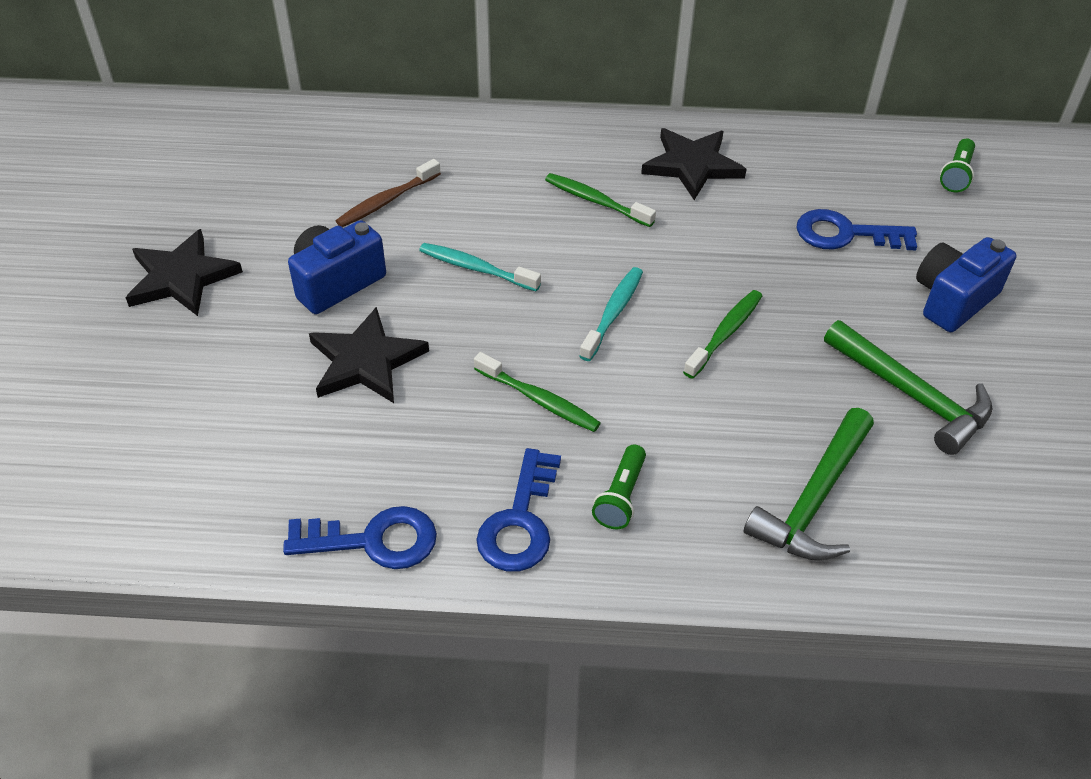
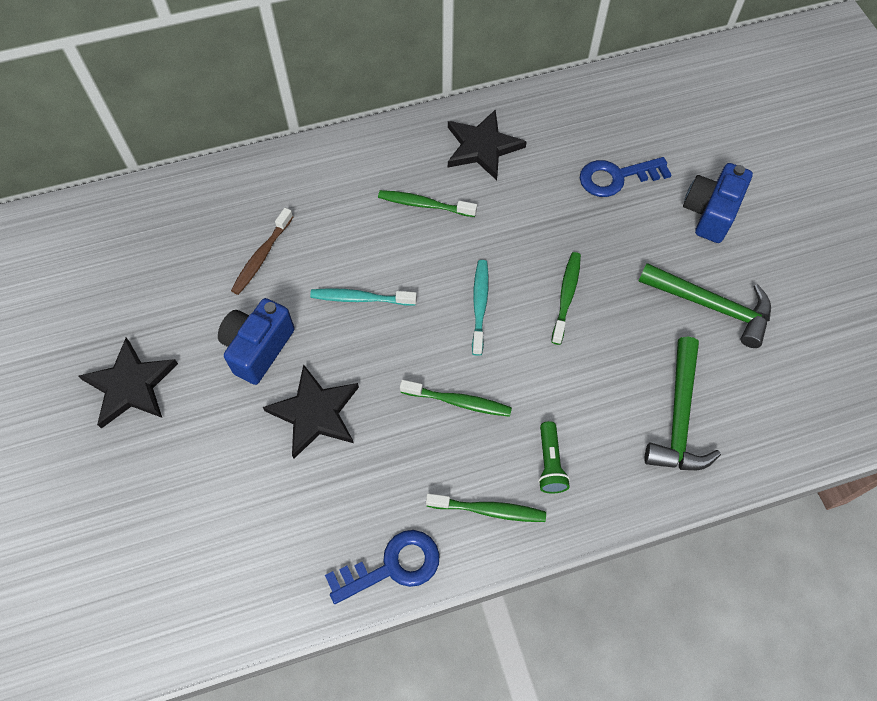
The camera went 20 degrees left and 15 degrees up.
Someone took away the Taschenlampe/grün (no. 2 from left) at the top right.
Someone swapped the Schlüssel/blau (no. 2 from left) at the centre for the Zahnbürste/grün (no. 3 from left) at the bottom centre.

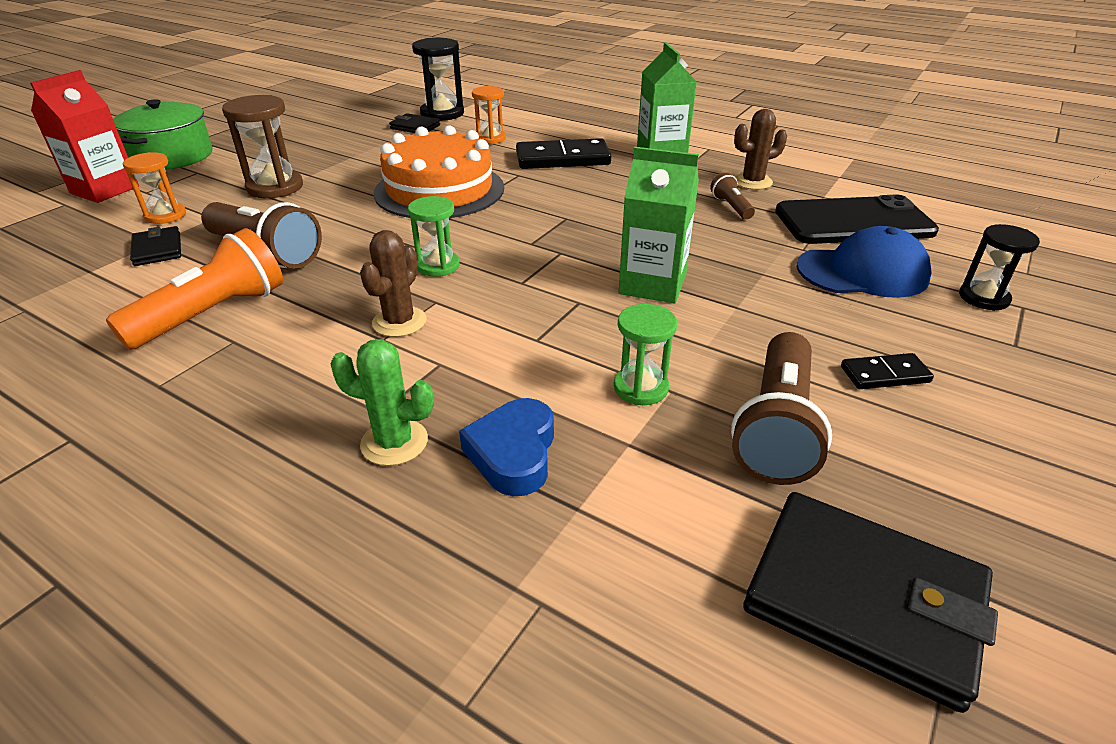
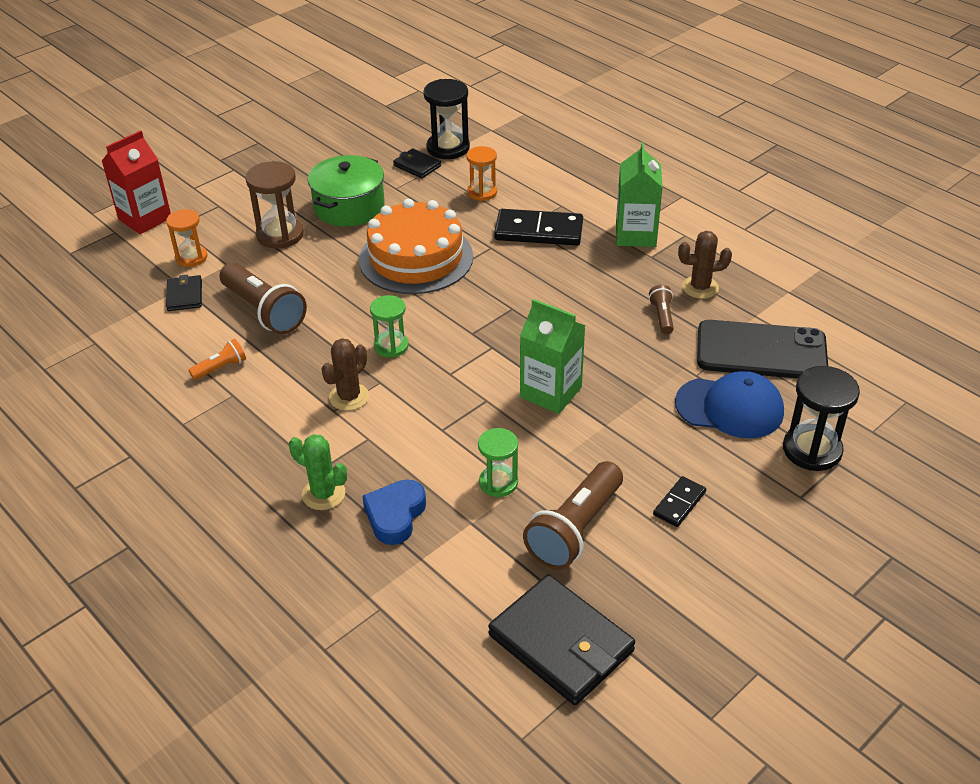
The camera went 15 degrees right and 5 degrees up.
Someone carried the Kochtopf/grün from the top left to the top centre.
Someone scaled the Sanduhr/schwarz (no. 2 from left) at the middle right by 1.53.
Someone scaled the Taschenlampe/orange at the middle left by 0.49.
Someone rotated the Dominostein/schwarz (no. 2 from left) at the middle right by 60 degrees counterclockwise.

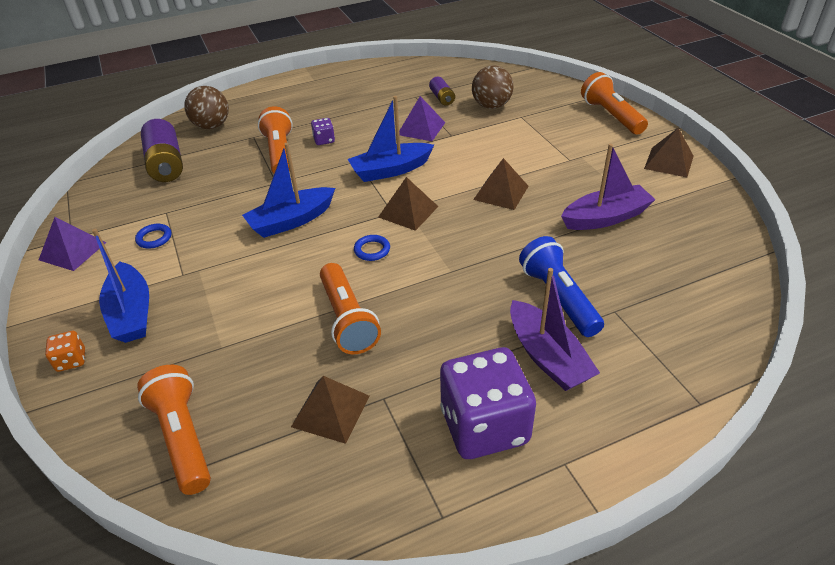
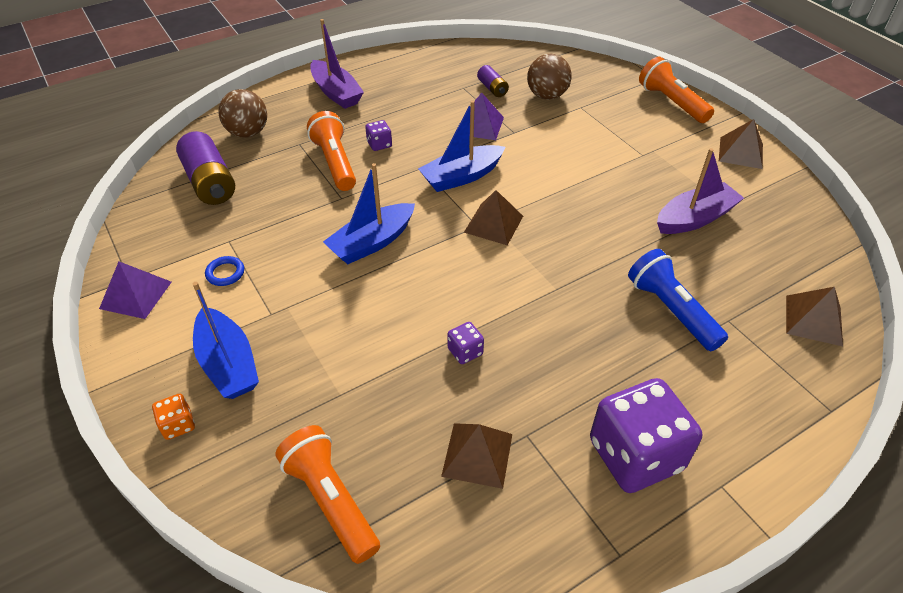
The camera went 10 degrees left and 5 degrees up.
Someone carried the Pyramide/braun (no. 3 from left in the first image) from the top centre to the middle right.
Someone took away the Ring/blau (no. 2 from left) at the centre.
Someone swapped the Taschenlampe/orange (no. 3 from left) at the centre for the Spielwürfel/lila (no. 2 from left) at the centre.
Someone carried the Boot/lila (no. 1 from left) from the centre to the top centre.

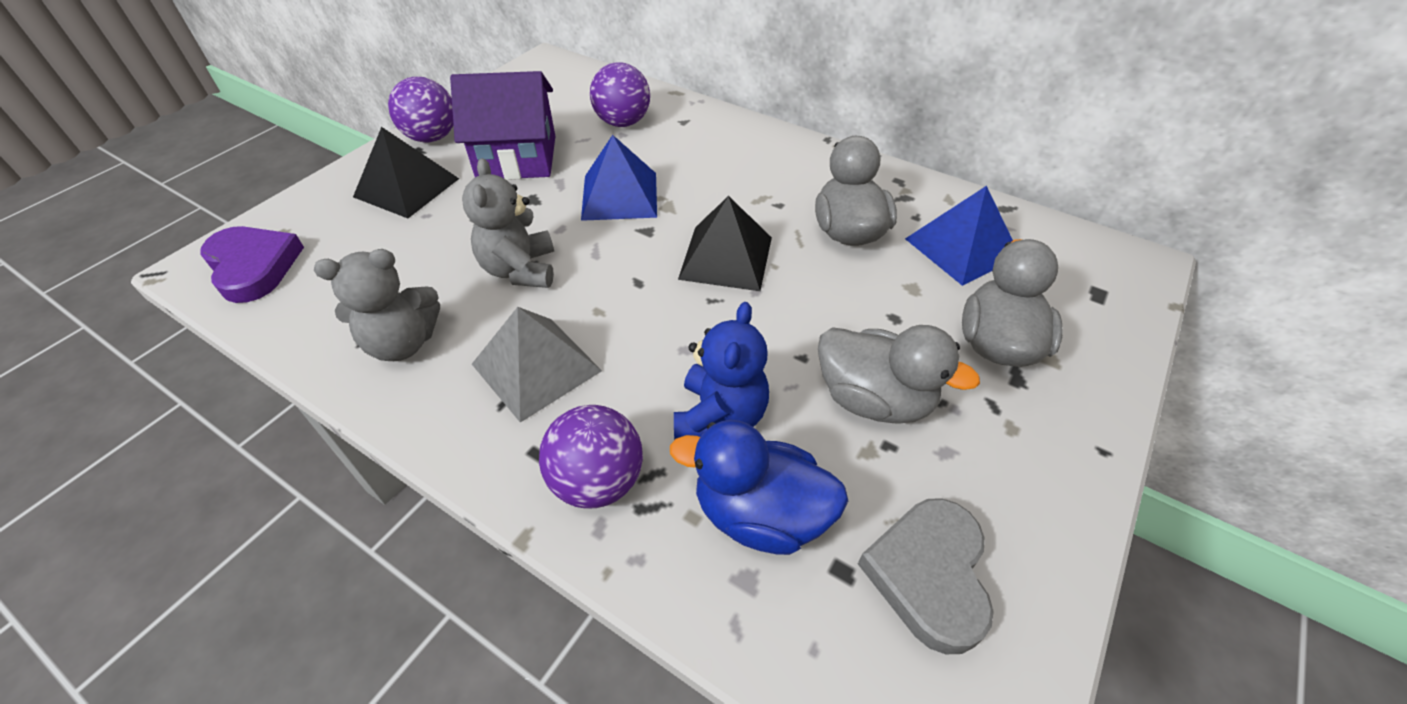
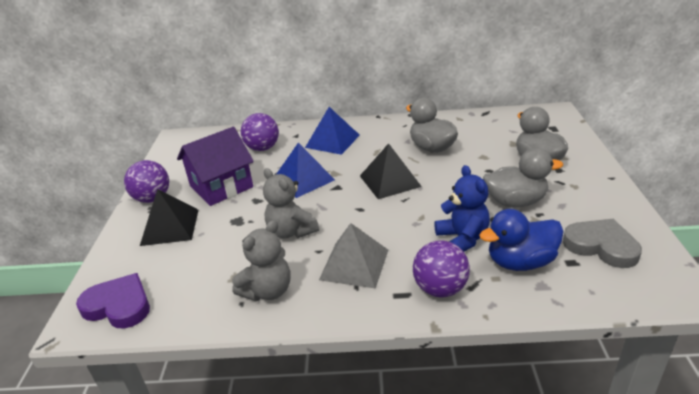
The camera went 30 degrees left and 15 degrees down.
Someone carried the Pyramide/blau (no. 2 from left) from the middle right to the top centre.
Someone rotated the Herz/grau at the bottom centre by 150 degrees clockwise.

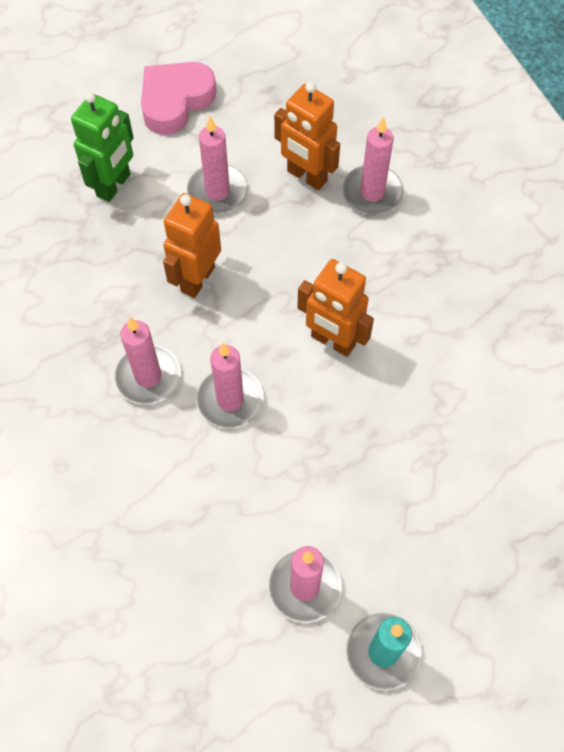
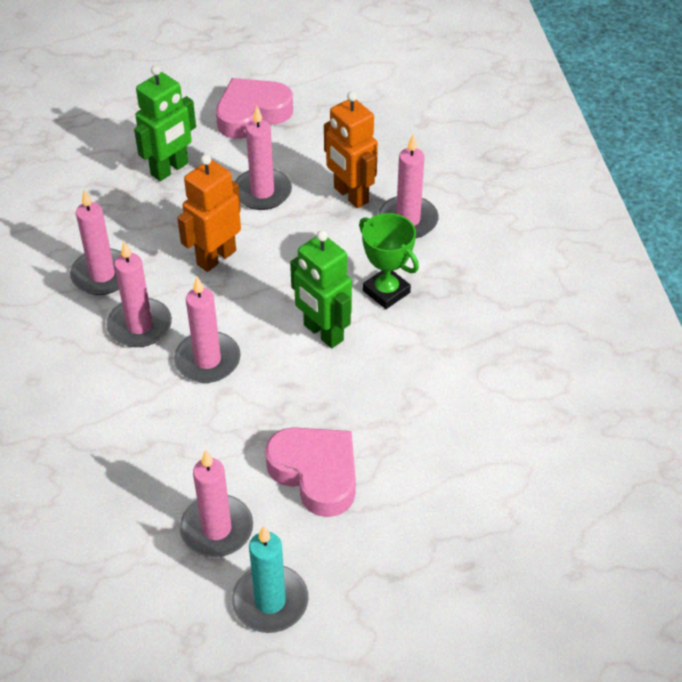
The camera went 15 degrees right and 15 degrees down.
Someone repainted the Roboter/orange (no. 3 from left) at the centre, which became the Roboter/grün (no. 2 from left) at the centre.
Someone put down the Kerze/rosa (no. 1 from left) at the middle left.
Someone put down the Pokal/grün at the centre.
Someone put down the Herz/rosa (no. 2 from left) at the bottom centre.

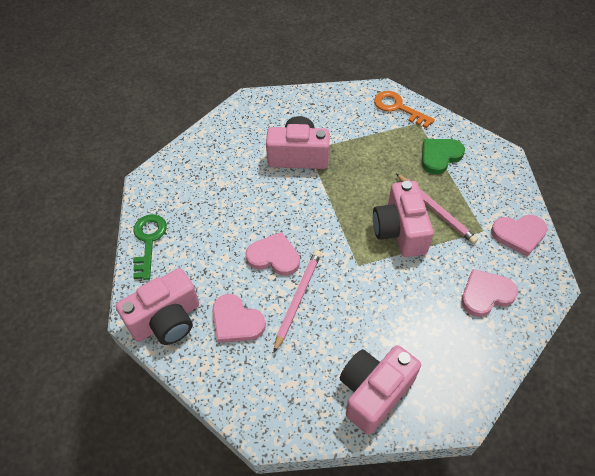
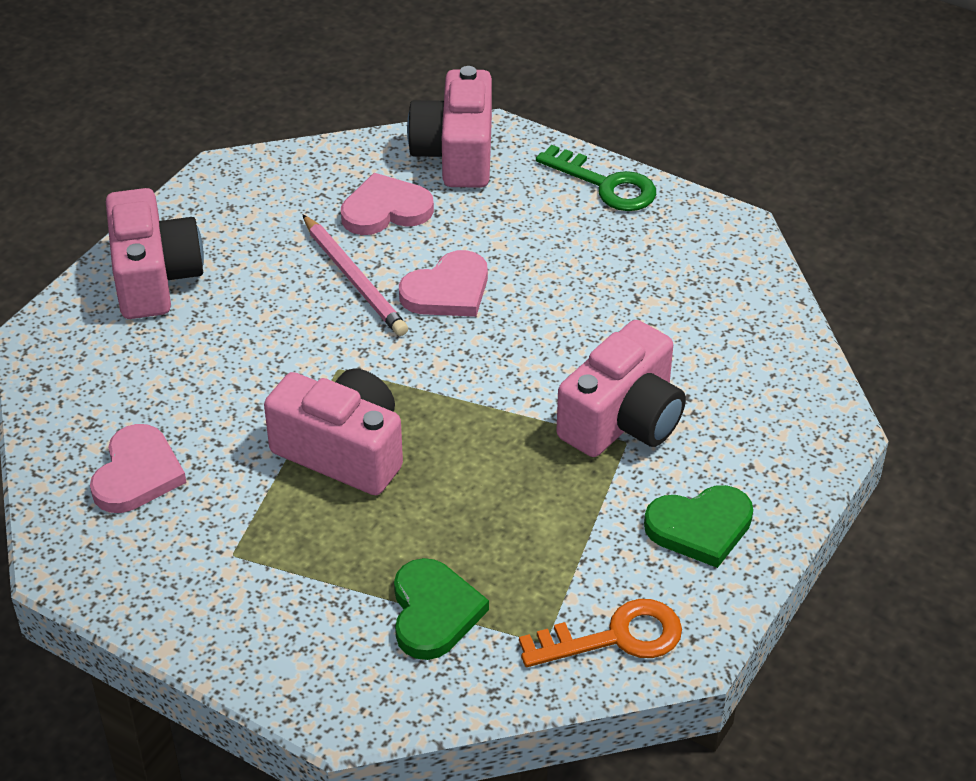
The camera went 125 degrees right and 10 degrees down.
Someone took away the Bleistift/rosa (no. 2 from left) at the middle right.
Someone took away the Herz/rosa (no. 4 from left) at the middle right.
Someone put down the Herz/grün (no. 2 from left) at the bottom right.

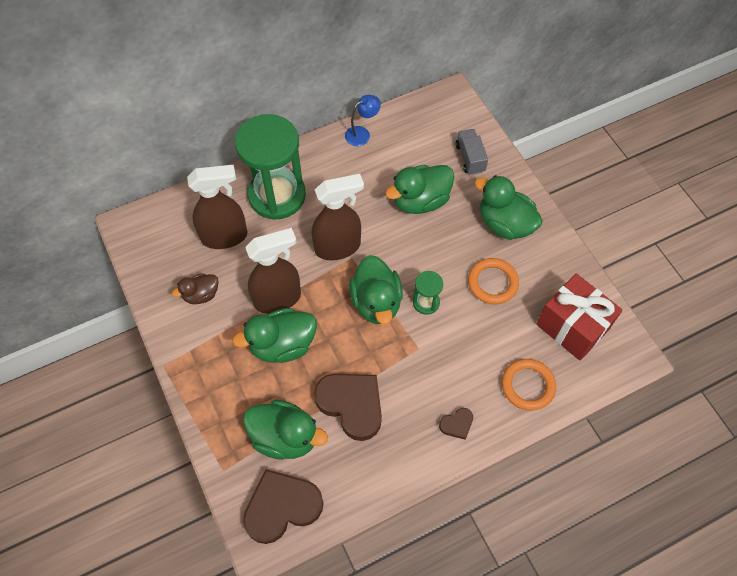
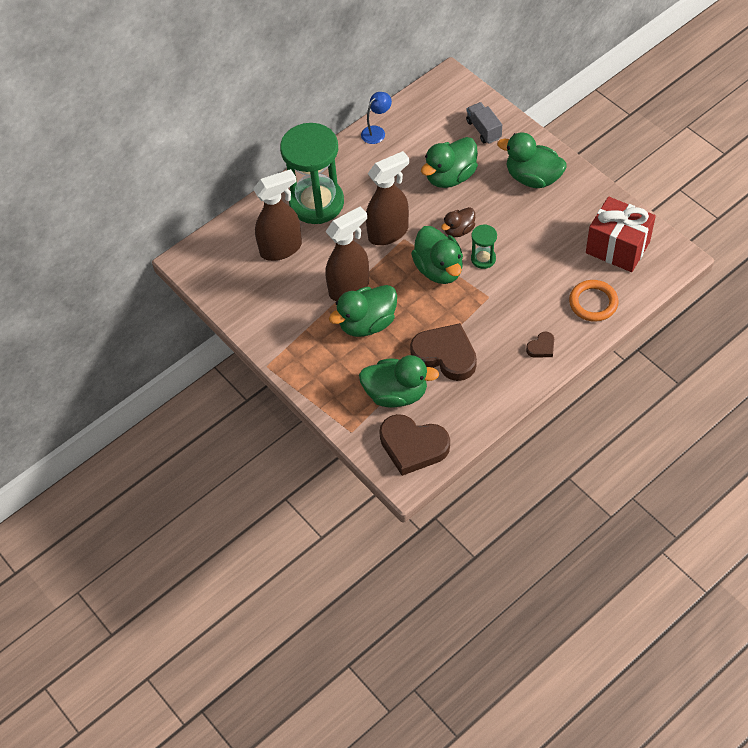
The camera went 10 degrees left and 5 degrees down.
Someone took away the Ring/orange (no. 1 from left) at the middle right.
Someone carried the Ente/braun from the middle left to the top centre.
Someone rotated the Herz/braun (no. 1 from left) at the bottom centre by 120 degrees counterclockwise.

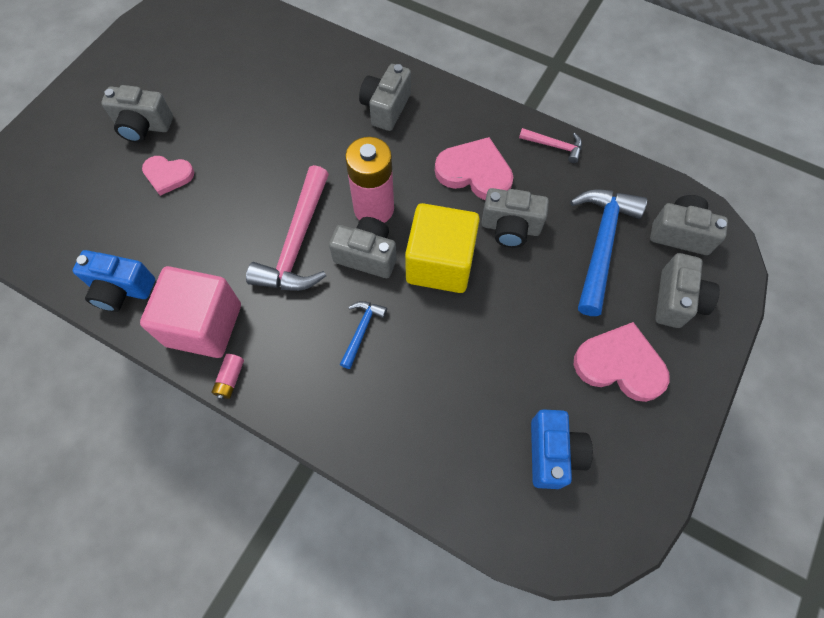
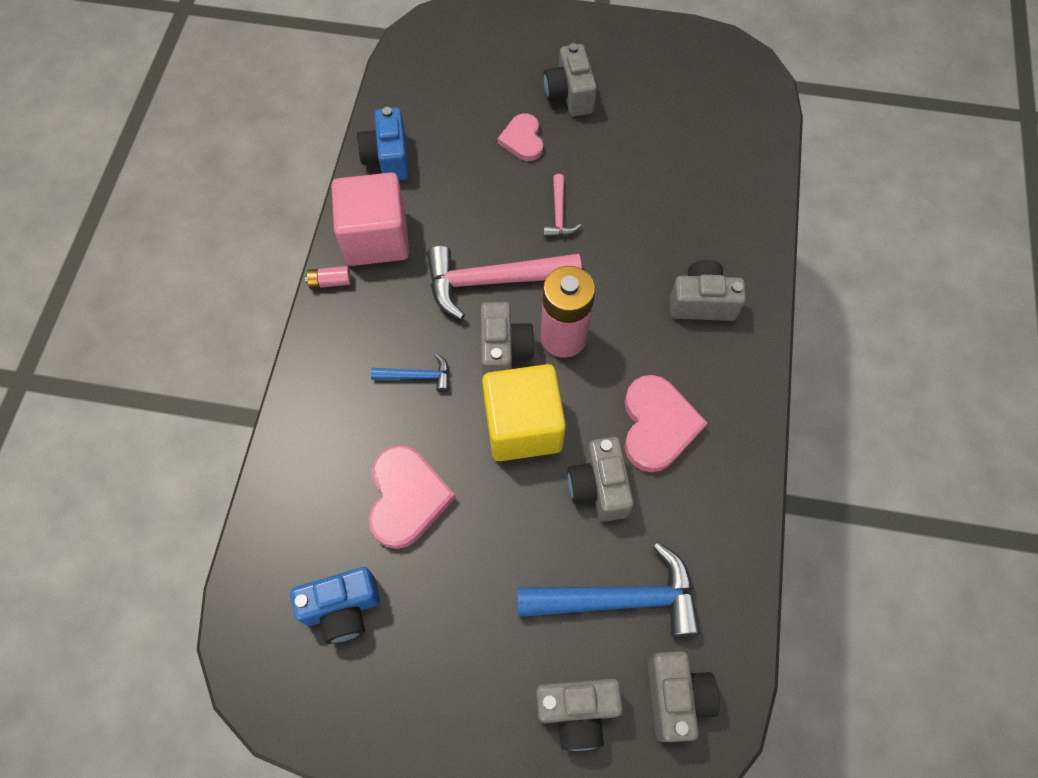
The camera went 70 degrees right and 0 degrees up.
Someone carried the Hammer/rosa (no. 2 from left) from the top right to the top centre.
Someone carried the Herz/rosa (no. 3 from left in the first image) from the middle right to the centre.

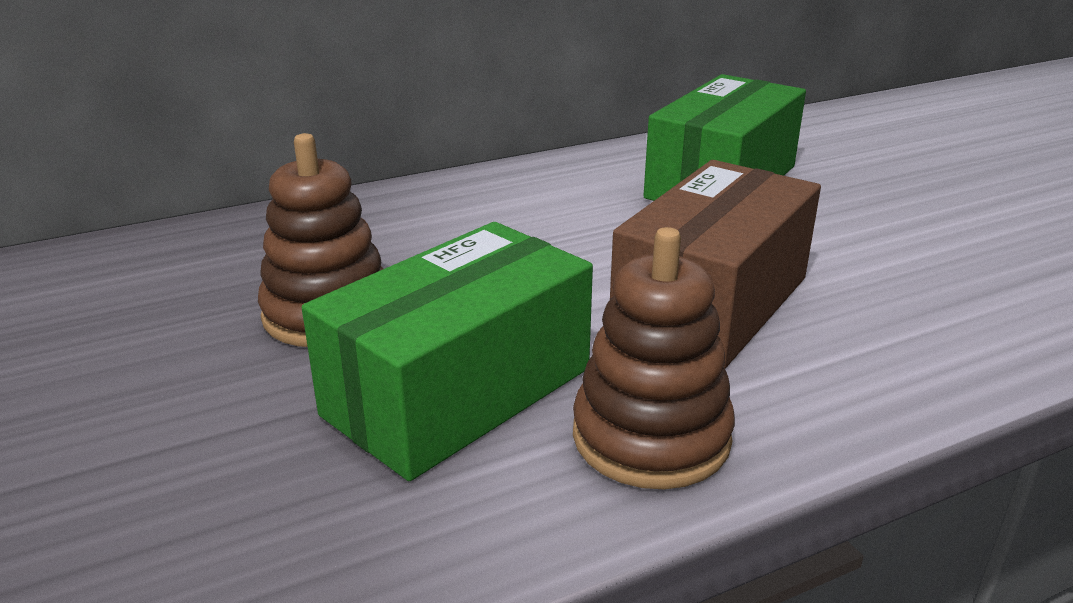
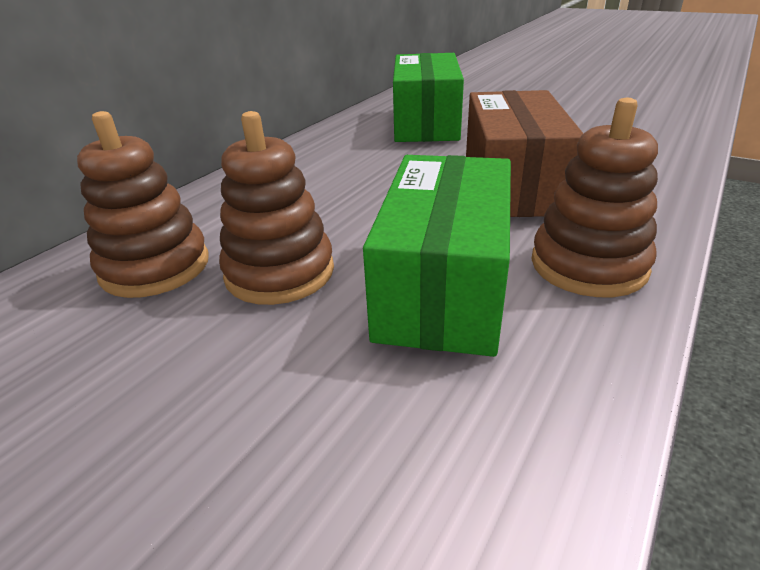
The camera went 30 degrees left and 5 degrees up.
Someone put down the Stapelspielzeug/braun (no. 1 from left) at the middle left.

